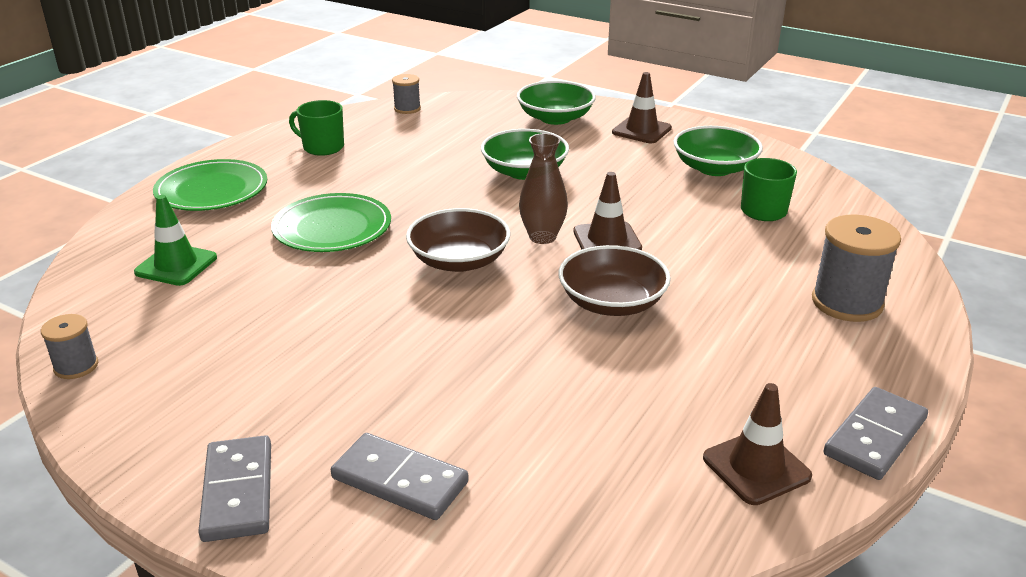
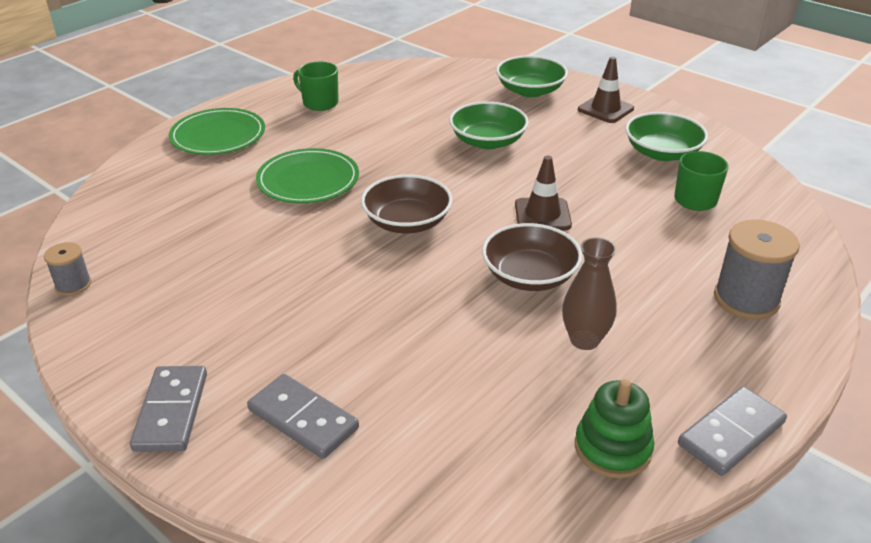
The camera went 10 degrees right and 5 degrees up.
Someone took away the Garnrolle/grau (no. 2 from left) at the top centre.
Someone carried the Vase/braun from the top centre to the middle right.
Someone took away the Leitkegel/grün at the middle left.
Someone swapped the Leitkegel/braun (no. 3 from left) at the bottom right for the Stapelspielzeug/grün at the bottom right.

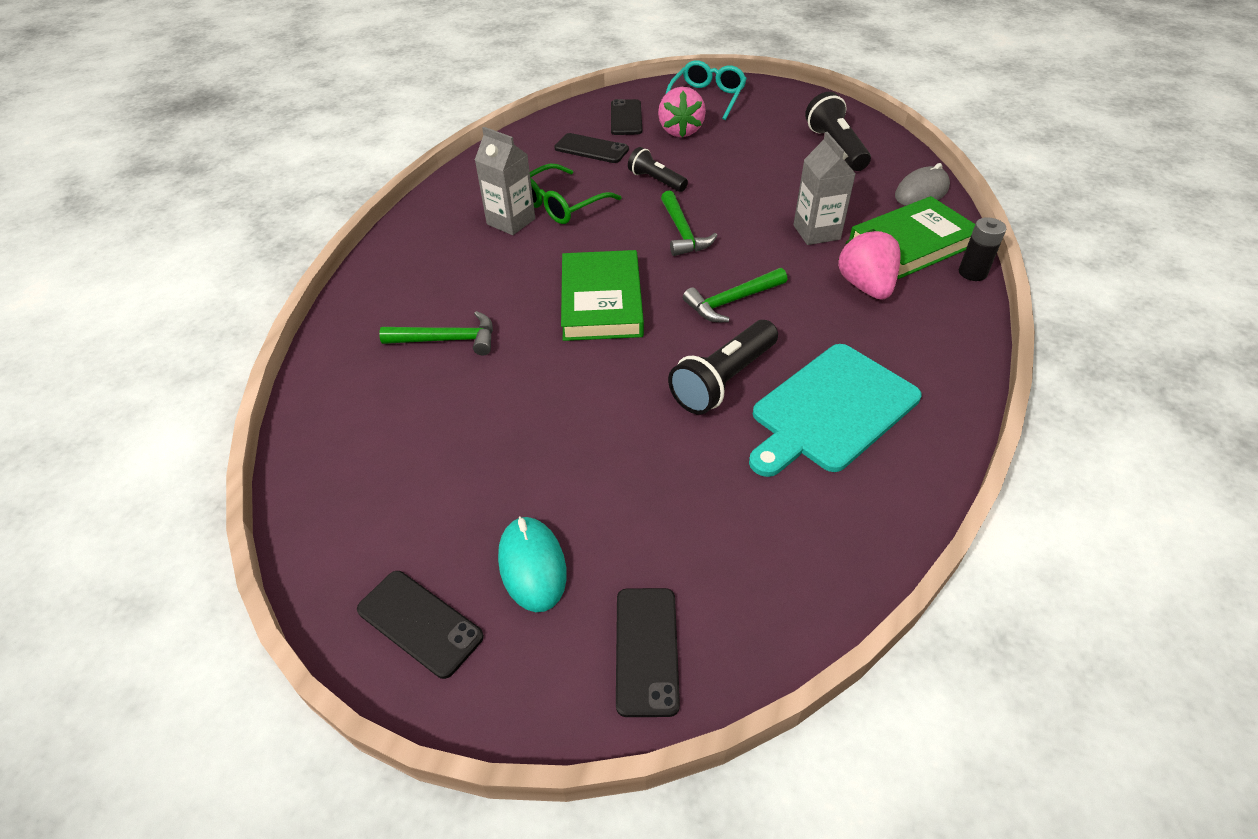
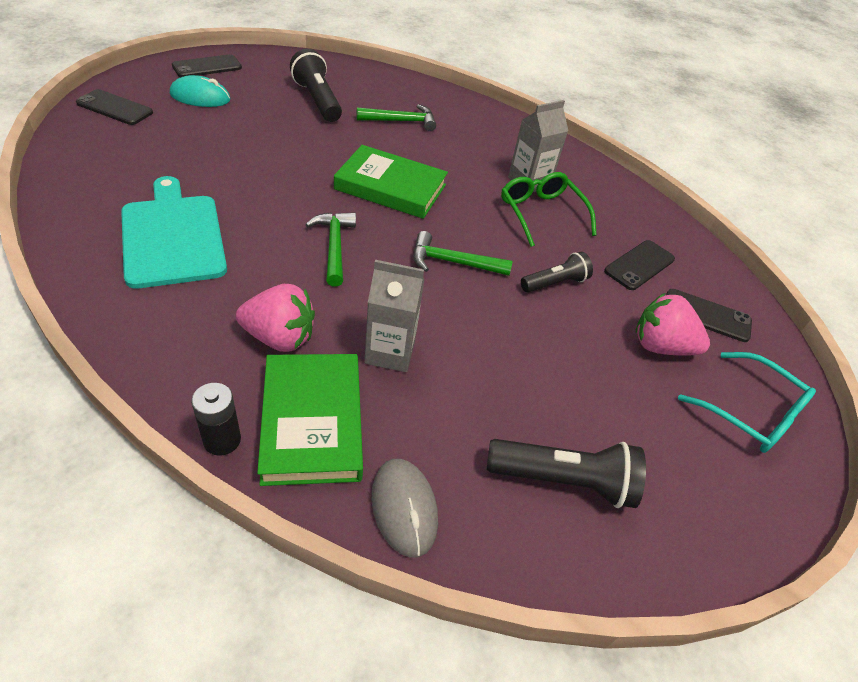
The camera went 105 degrees right and 0 degrees up.
Someone rotated the Hammer/grün (no. 1 from left in the first image) at the centre by 120 degrees counterclockwise.
Someone carried the Taschenlampe/schwarz (no. 2 from left in the first image) from the centre to the top centre.

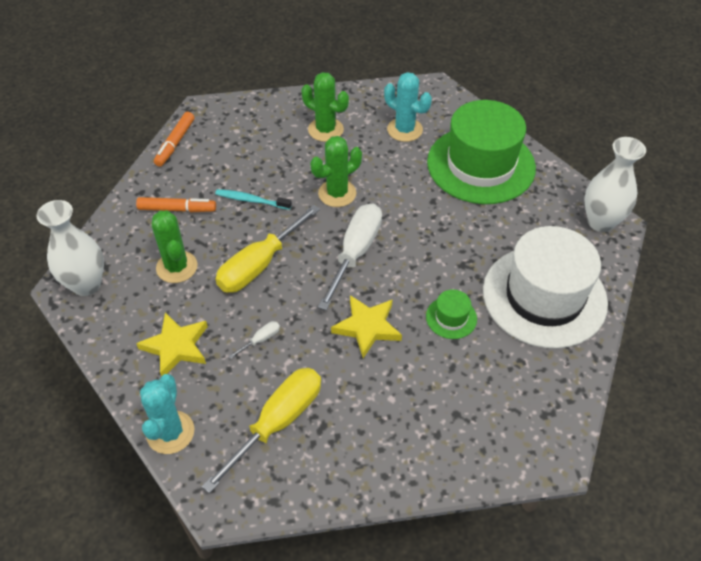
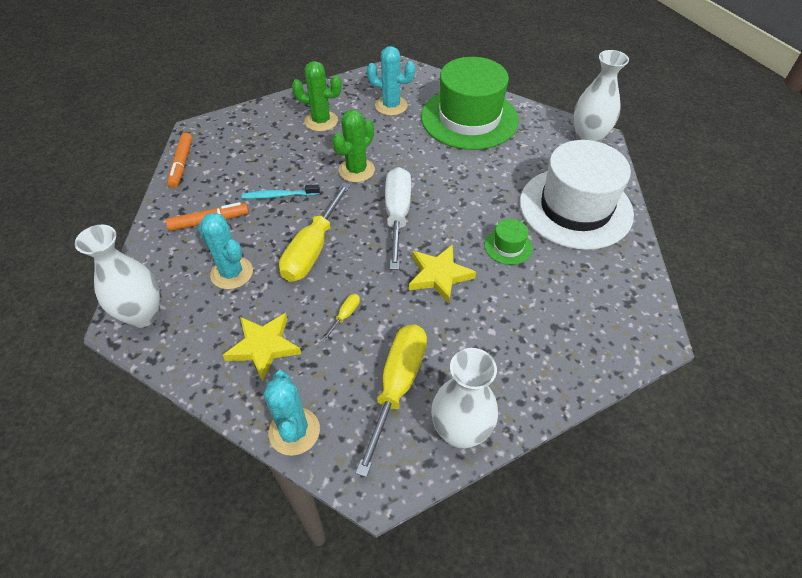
The camera went 20 degrees left and 0 degrees up.
Someone repainted the Kaktus/grün (no. 1 from left) at the middle left, which became the Kaktus/türkis (no. 1 from left) at the middle left.
Someone repainted the Schraubenzieher/weiß (no. 1 from left) at the centre, which became the Schraubenzieher/gelb (no. 2 from left) at the centre.
Someone put down the Vase/weiß (no. 2 from left) at the bottom centre.

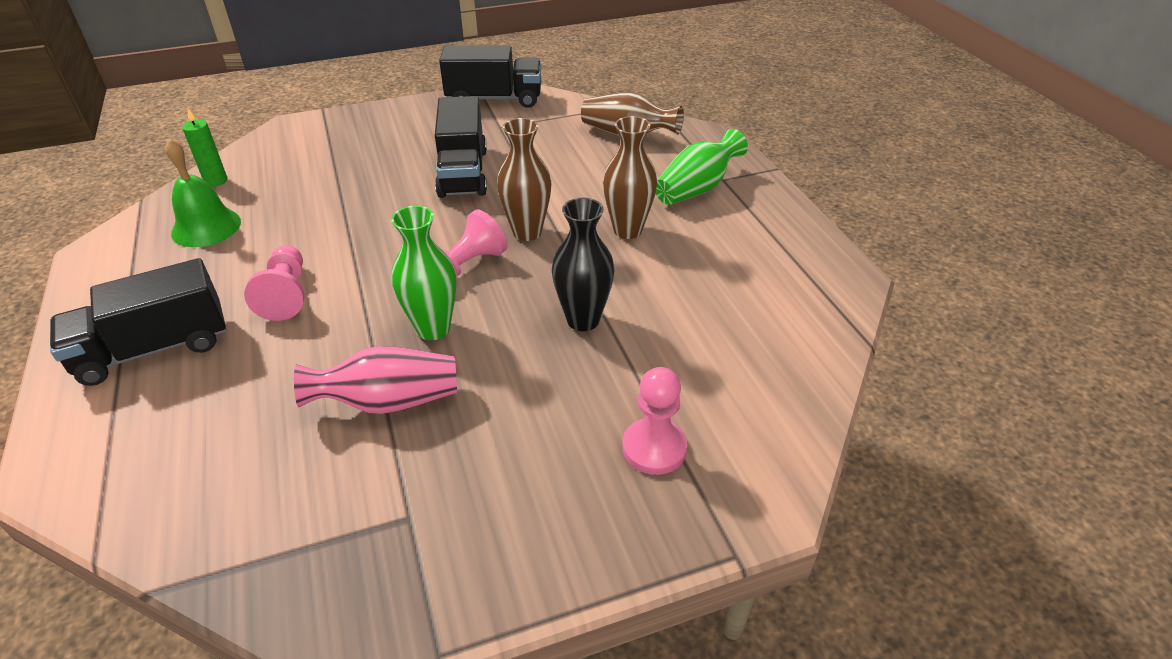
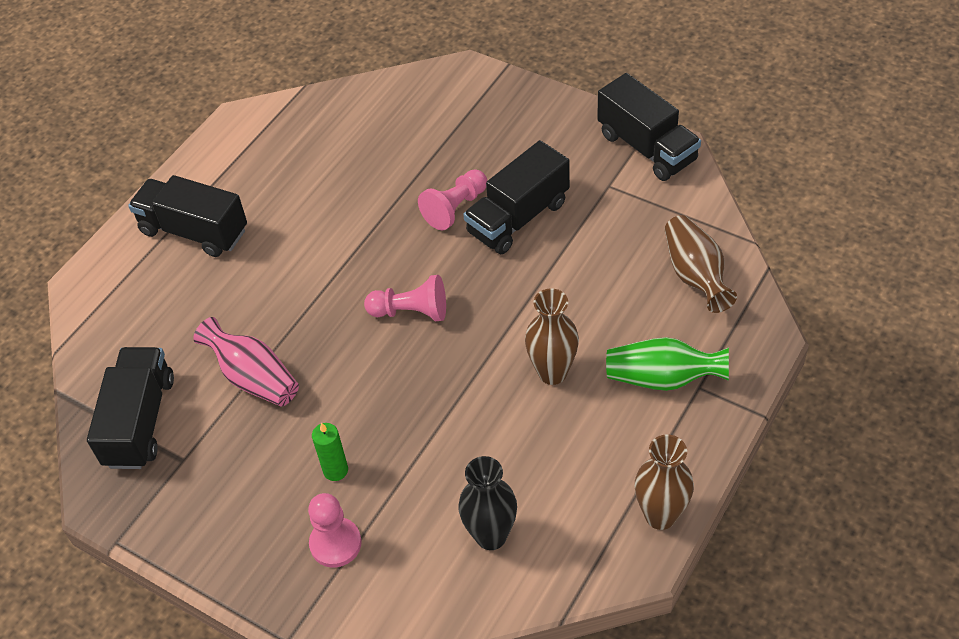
The camera went 55 degrees right and 10 degrees up.
Someone carried the Kerze/grün from the top left to the bottom centre.
Someone carried the Vase/braun (no. 1 from left in the first image) from the top centre to the bottom right.
Someone took away the Glocke/grün at the top left.
Someone carried the Vase/schwarz from the centre to the bottom centre.
Someone took away the Vase/grün (no. 1 from left) at the centre.
Someone carried the Bauer/rosa (no. 1 from left in the first image) from the middle left to the top centre.
Someone put down the Lastwagen/schwarz (no. 1 from left) at the middle left.

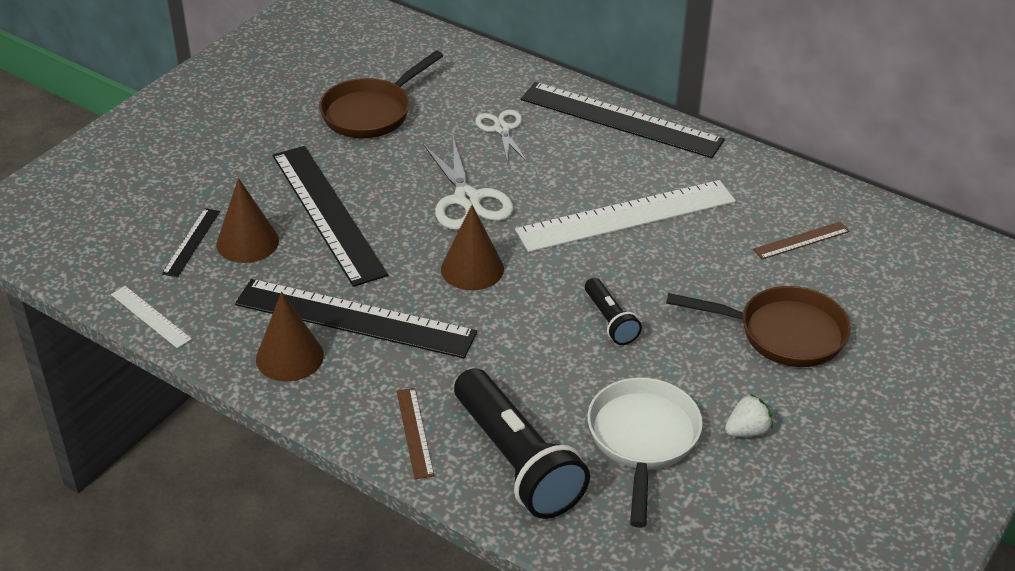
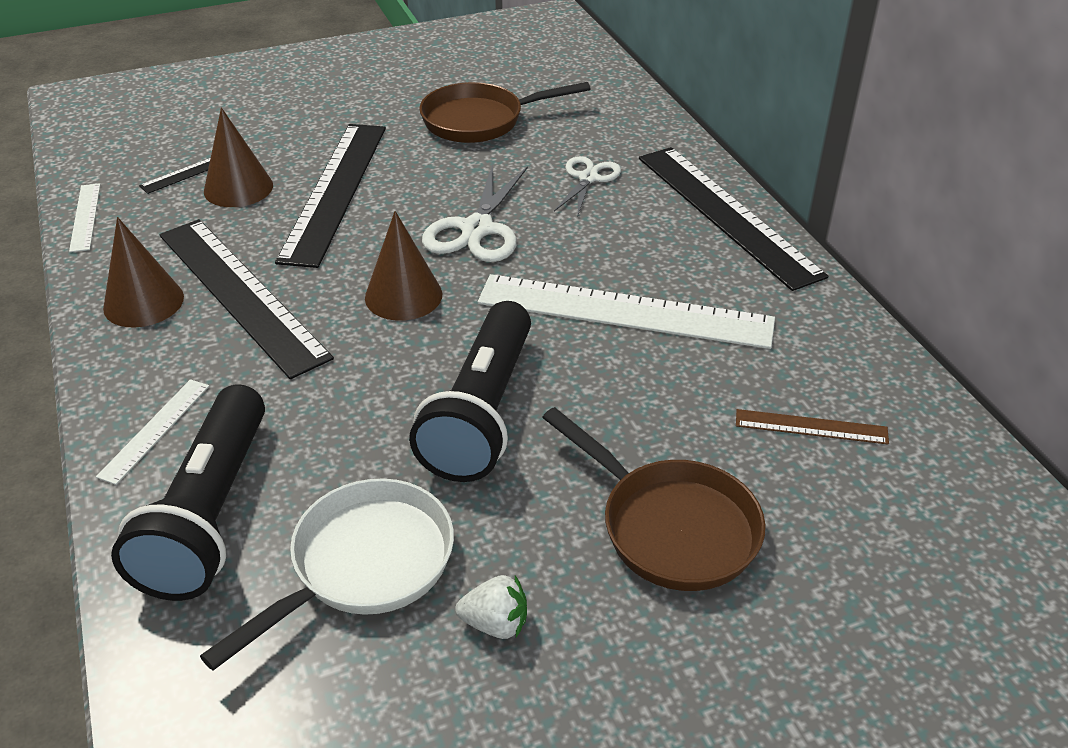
The camera went 35 degrees right and 0 degrees up.
Someone scaled the Taschenlampe/schwarz (no. 2 from left) at the centre by 1.96.
Someone repainted the Lineal/braun (no. 1 from left) at the bottom centre, which became the Lineal/weiß (no. 2 from left) at the middle left.

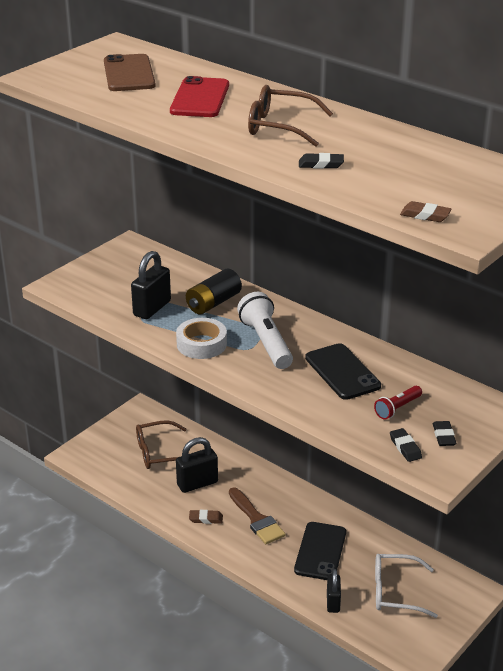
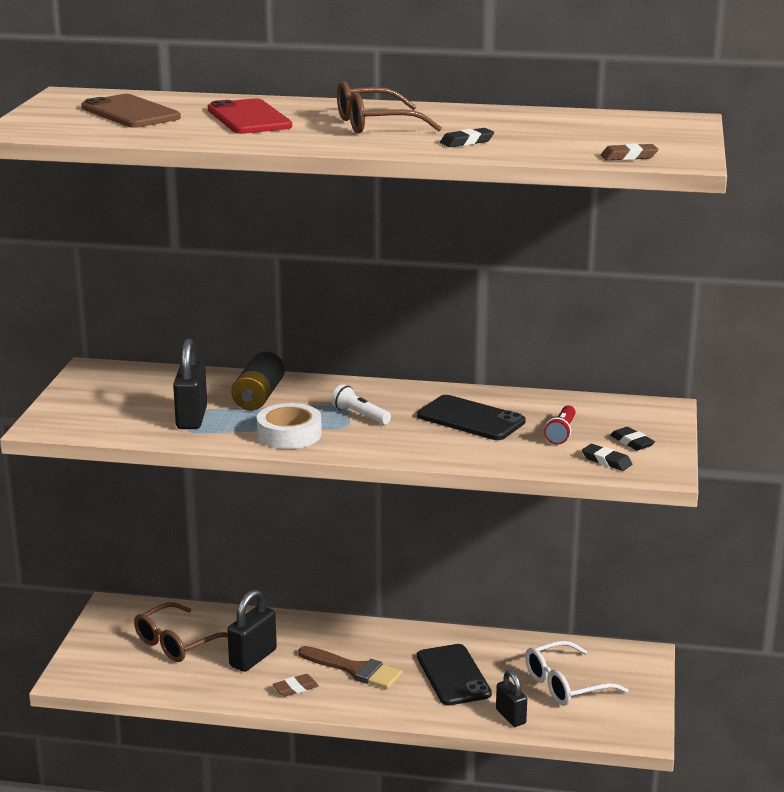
The camera went 30 degrees left and 10 degrees down.
Someone scaled the Taschenlampe/weiß at the centre by 0.56.

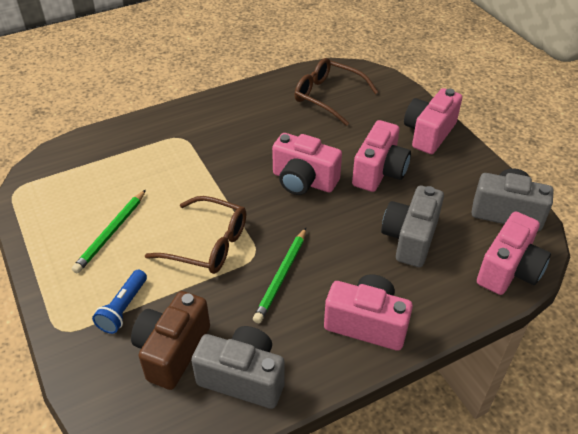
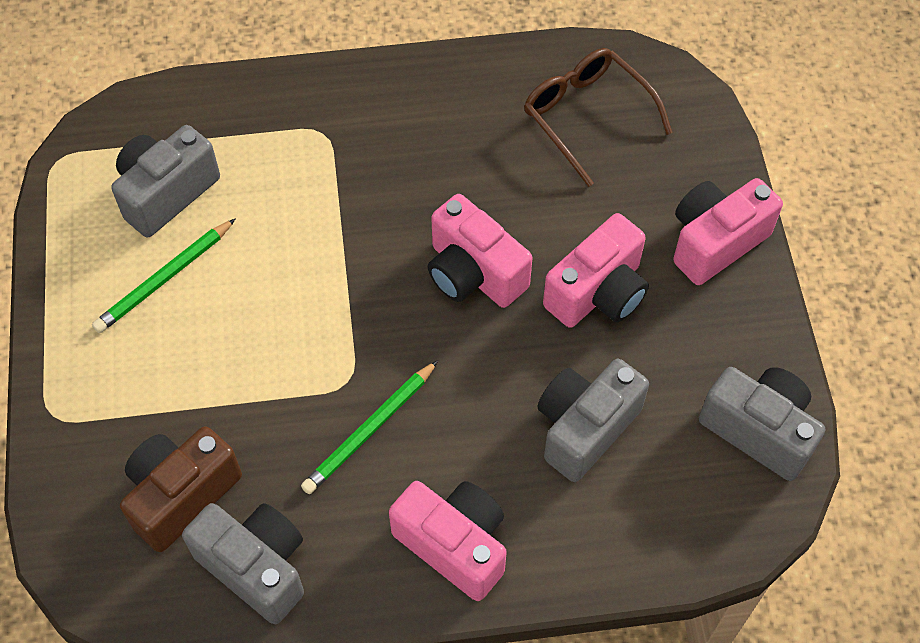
The camera went 20 degrees right and 15 degrees up.
Someone took away the Brille/braun (no. 1 from left) at the centre.
Someone took away the Kamera/rosa (no. 5 from left) at the middle right.
Someone took away the Taschenlampe/blau at the bottom left.
Someone put down the Kamera/grau (no. 1 from left) at the top left.

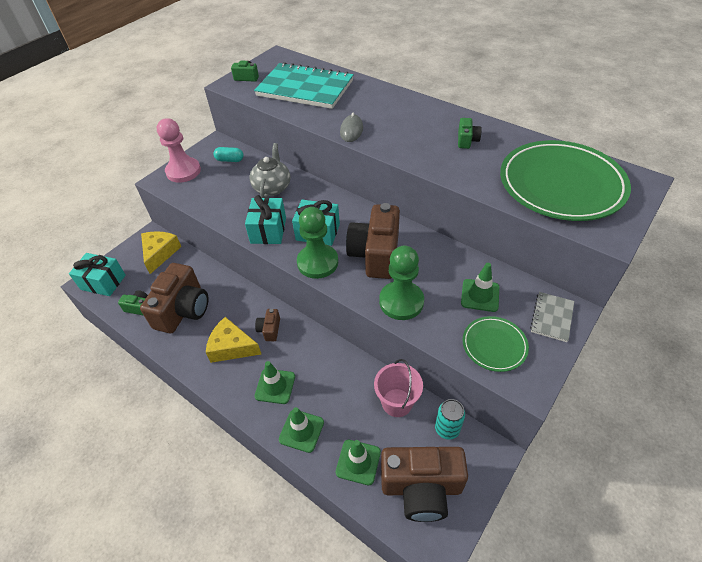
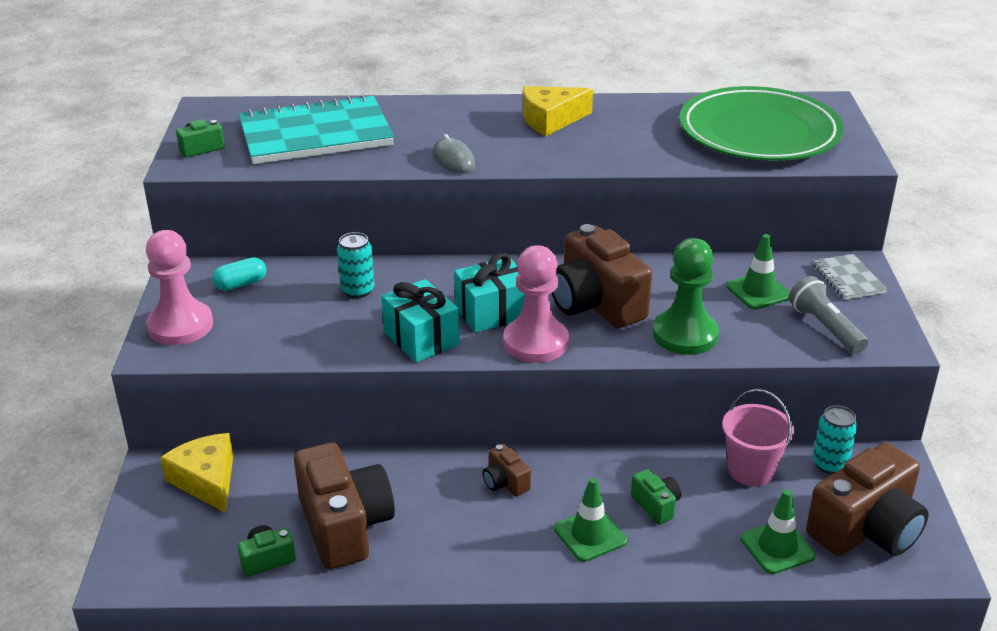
The camera went 40 degrees left and 15 degrees down.
Someone carried the Kamera/grün (no. 3 from left) from the top right to the bottom centre.
Someone swapped the Teekanne/grau at the top centre for the Dose/türkis (no. 1 from left) at the centre.
Someone repainted the Bauer/grün (no. 1 from left) at the centre, which became the Bauer/rosa (no. 2 from left) at the centre.
Someone took away the Geschenk/türkis (no. 1 from left) at the middle left.
Someone swapped the Teller/grün (no. 1 from left) at the middle right for the Taschenlampe/grau at the middle right.
Someone carried the Käse/gelb (no. 2 from left) from the middle left to the top centre.
Someone took away the Leitkegel/grün (no. 2 from left) at the bottom centre.

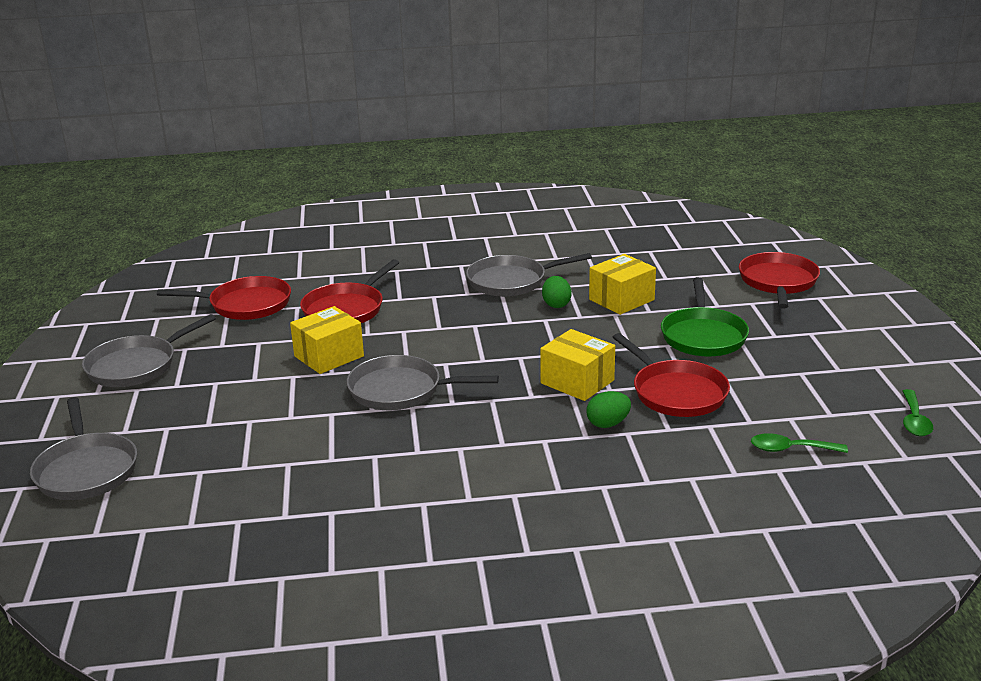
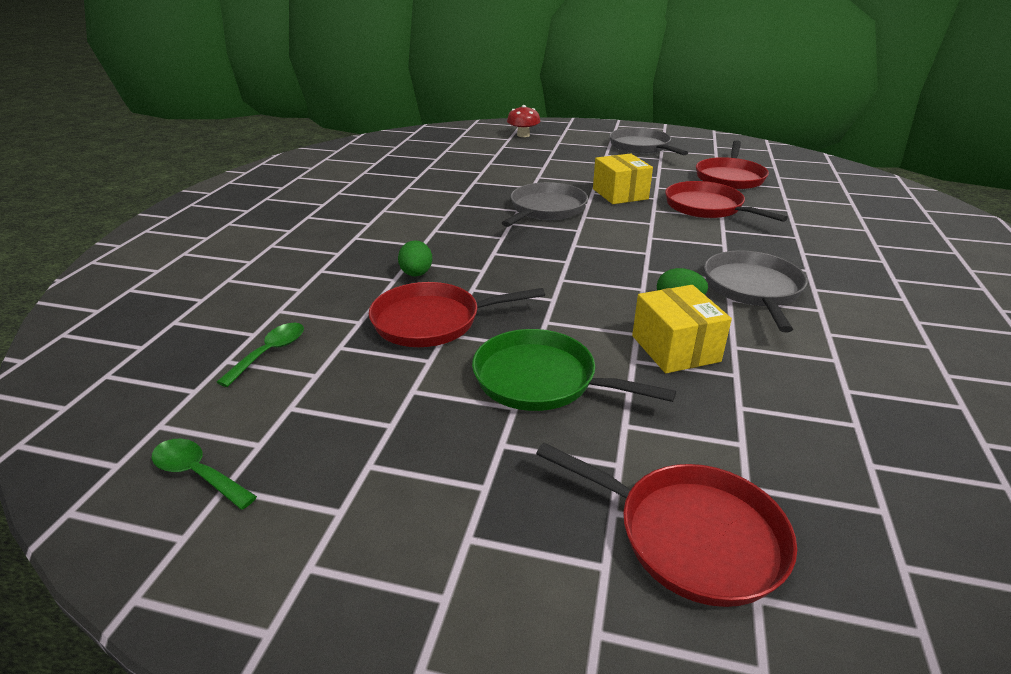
The camera went 110 degrees right and 5 degrees up.
Someone took away the Schachtel/gelb (no. 2 from left) at the centre.
Someone swapped the Pfanne/grau (no. 1 from left) at the middle left for the Pilz/rot at the top centre.

